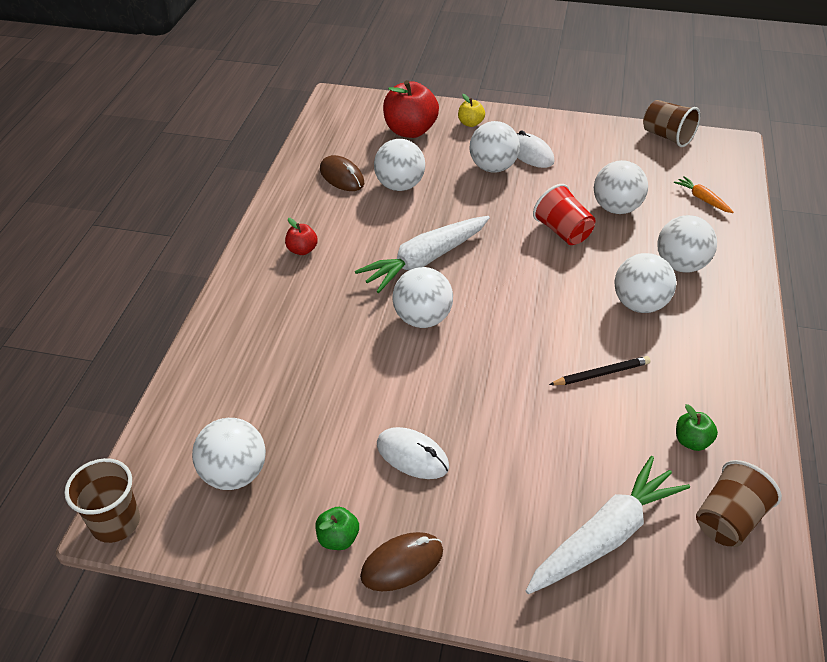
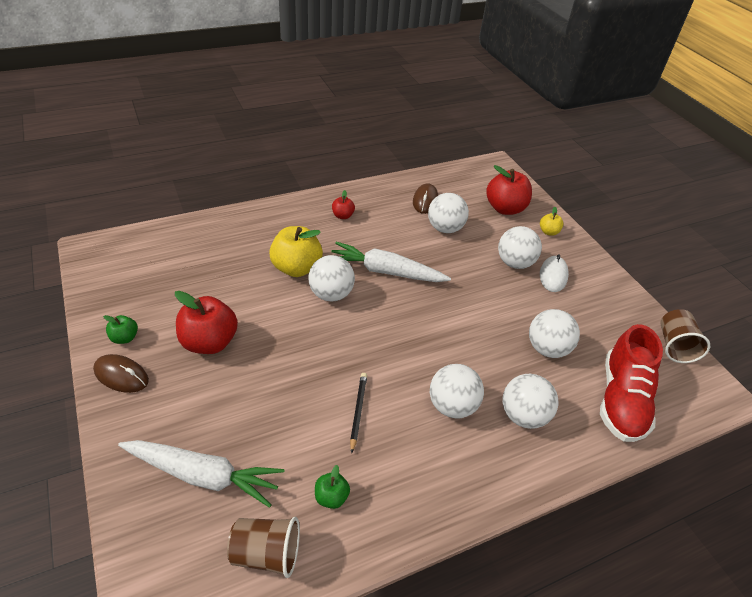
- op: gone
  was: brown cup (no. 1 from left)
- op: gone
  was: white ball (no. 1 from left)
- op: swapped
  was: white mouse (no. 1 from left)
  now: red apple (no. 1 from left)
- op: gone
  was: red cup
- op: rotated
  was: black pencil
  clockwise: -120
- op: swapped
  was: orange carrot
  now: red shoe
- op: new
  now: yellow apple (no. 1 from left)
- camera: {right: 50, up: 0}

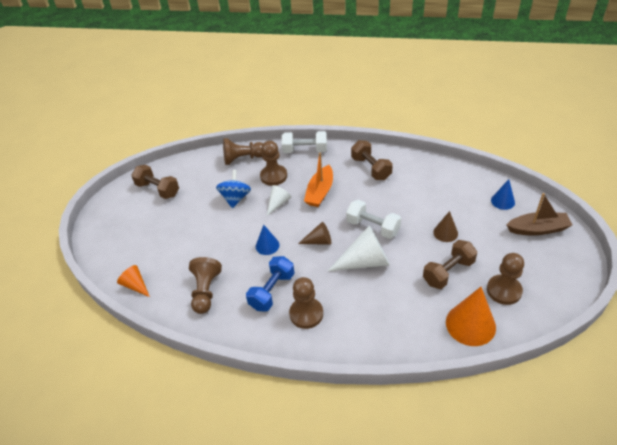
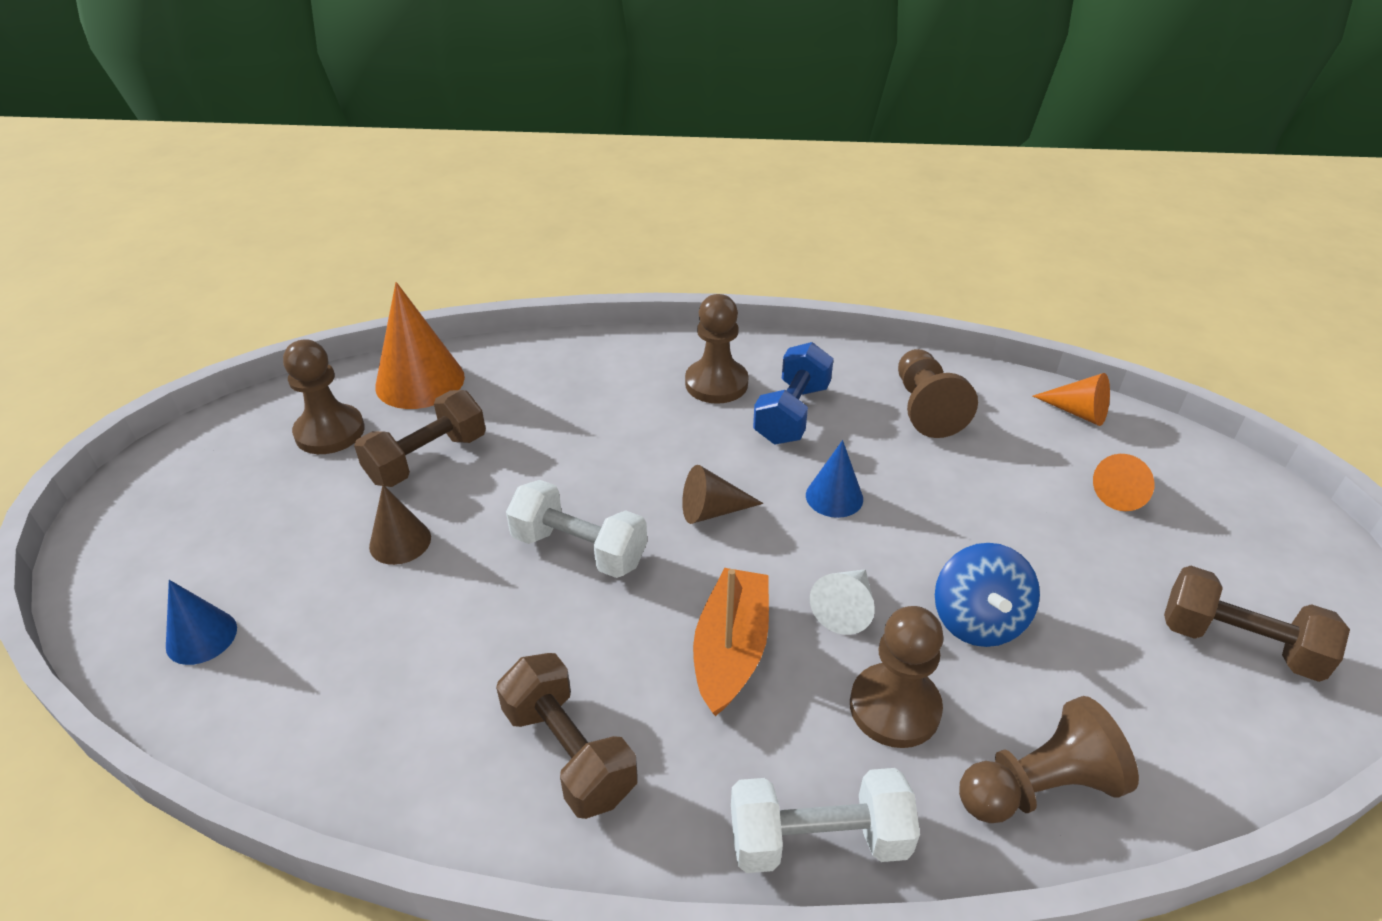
- op: gone
  was: white cone (no. 2 from left)
- op: gone
  was: brown boat
- op: new
  now: orange cone (no. 3 from left)
- camera: {right: 170, up: -5}

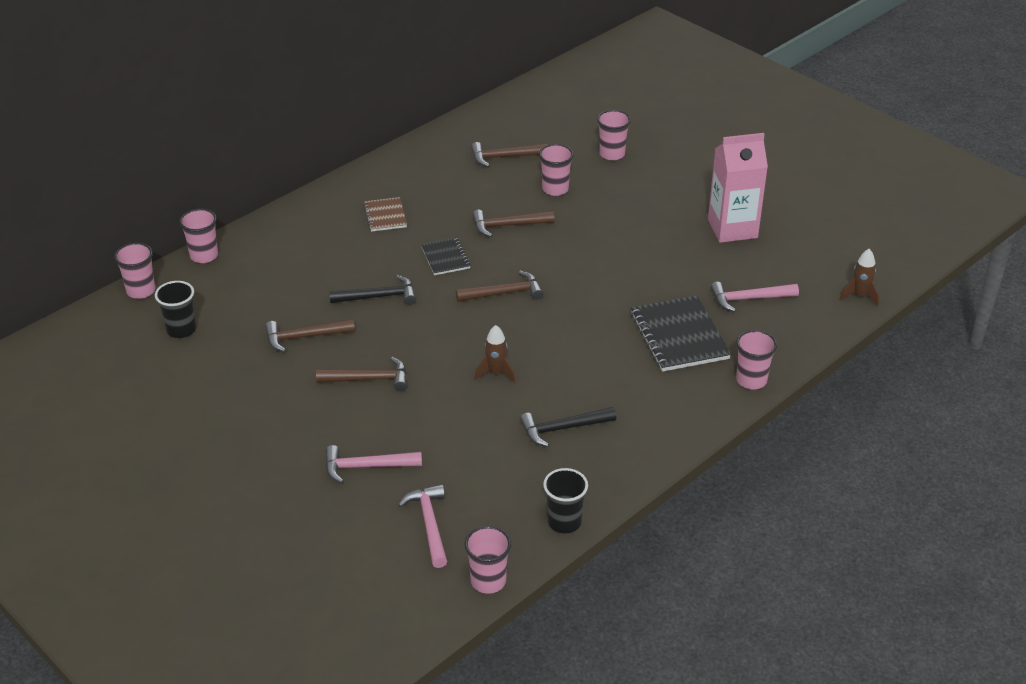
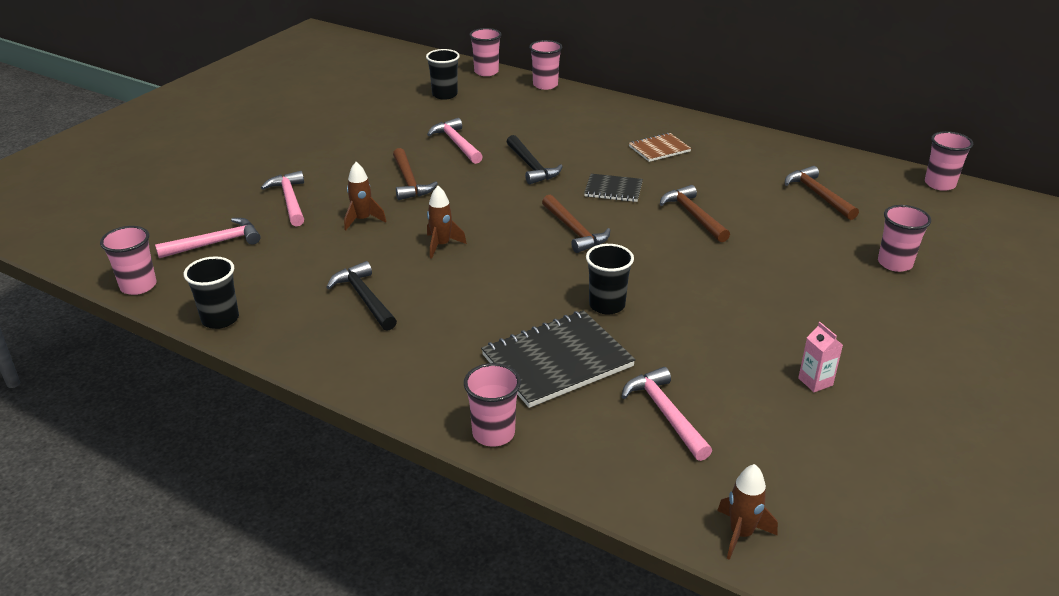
- op: repainted
  was: brown hammer (no. 1 from left)
  now: pink hammer (no. 3 from left)
- op: rotated
  was: black notebook (no. 1 from left in the first image)
  clockwise: 45
- op: shifted
  was: pink cup (no. 4 from left in the first image)
  now: pink cup (no. 6 from left)
- op: scaled
  was: pink carton
  ratio: 0.42
- op: new
  now: brown rocket (no. 1 from left)
- op: new
  now: black cup (no. 3 from left)
- camera: {right: 75, up: -5}

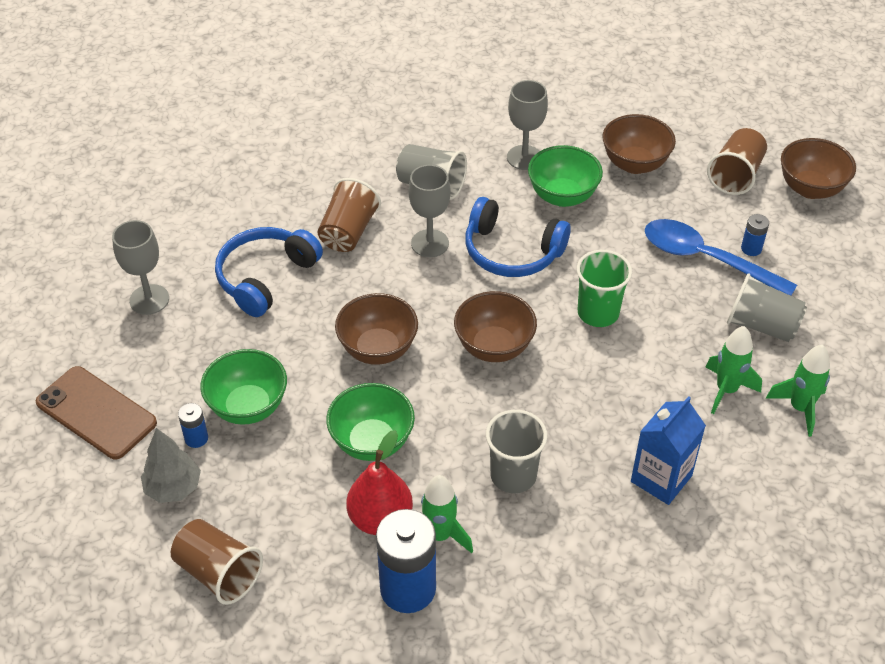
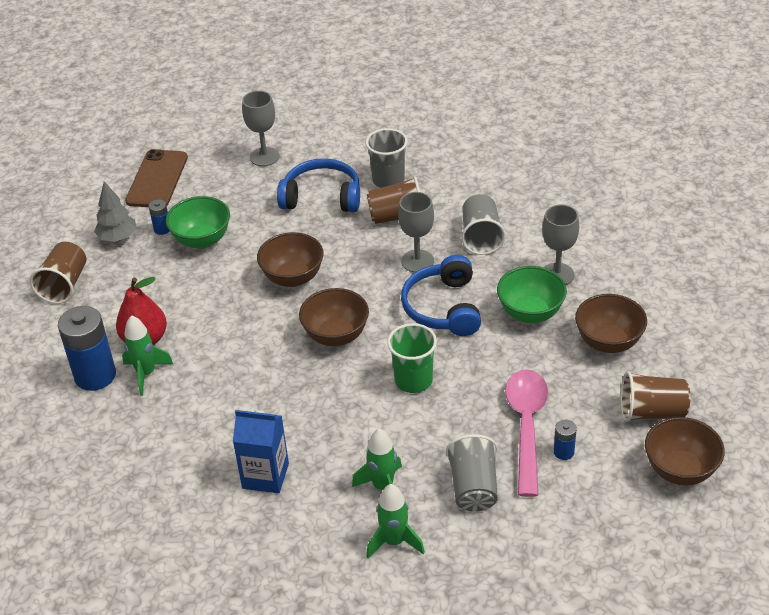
- op: gone
  was: green bowl (no. 2 from left)
- op: shifted
  was: grey cup (no. 2 from left in the first image)
  now: grey cup (no. 1 from left)
- op: repainted
  was: blue spoon
  now: pink spoon
- camera: {right: 65, up: -5}

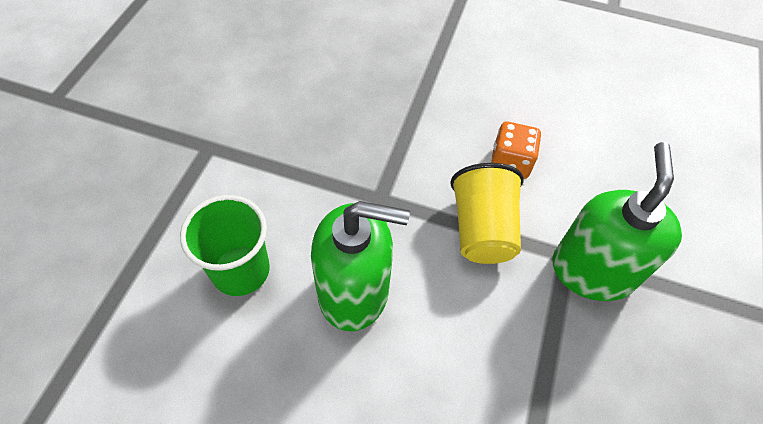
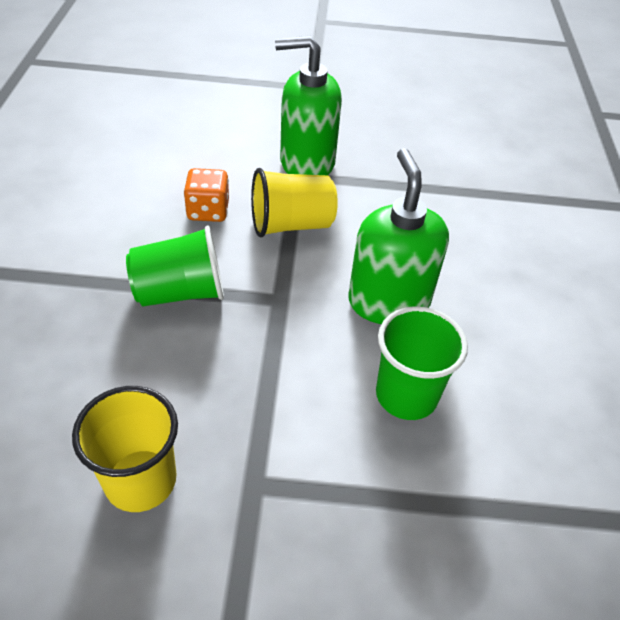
- op: new
  now: yellow cup (no. 1 from left)
- op: new
  now: green cup (no. 1 from left)
- camera: {right: -105, up: -10}

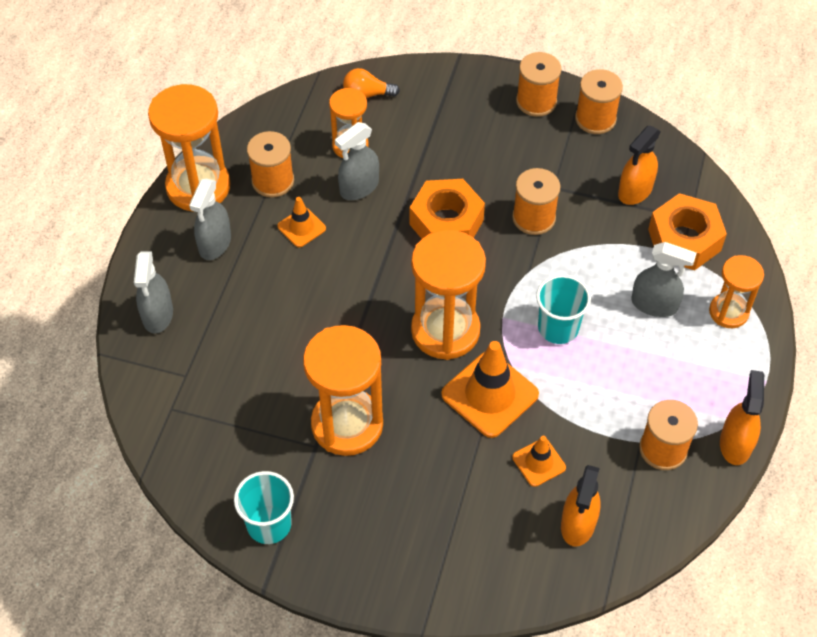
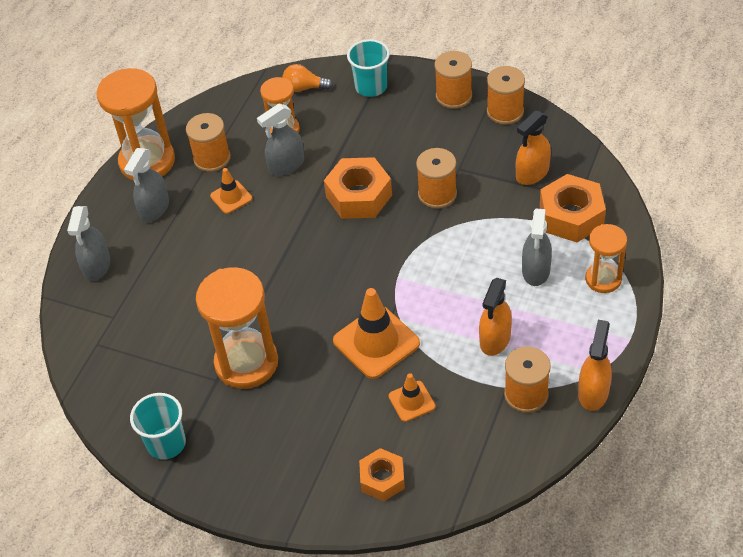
- op: gone
  was: orange hourglass (no. 4 from left)
- op: shifted
  was: turquoise cup (no. 2 from left)
- op: shifted
  was: orange spray bottle (no. 1 from left)
- op: rotated
  was: grey spray bottle (no. 4 from left)
  clockwise: 75
- op: new
  now: orange nut (no. 2 from left)
- camera: {right: 10, up: -5}

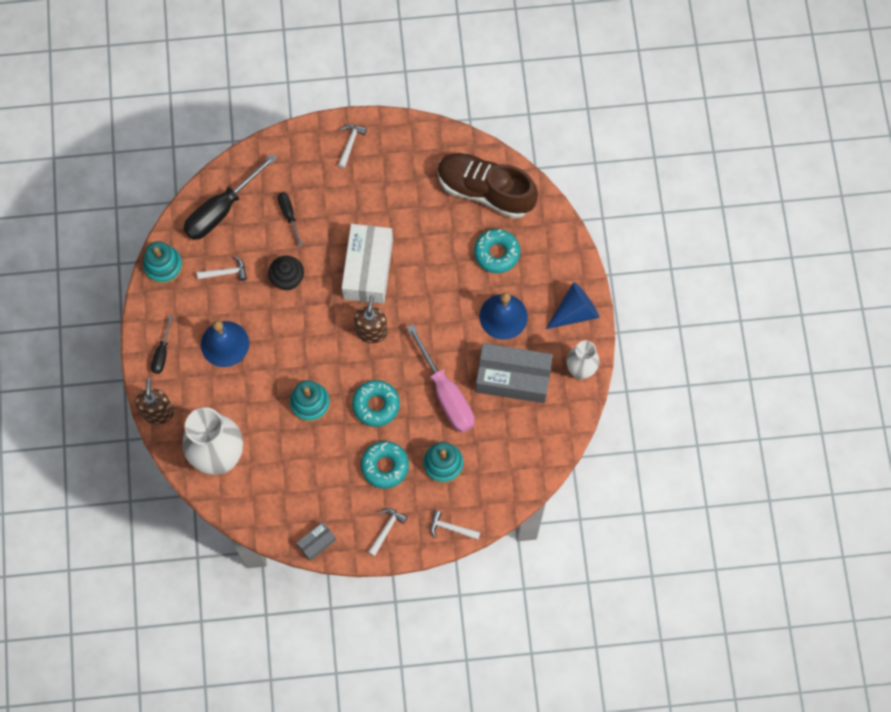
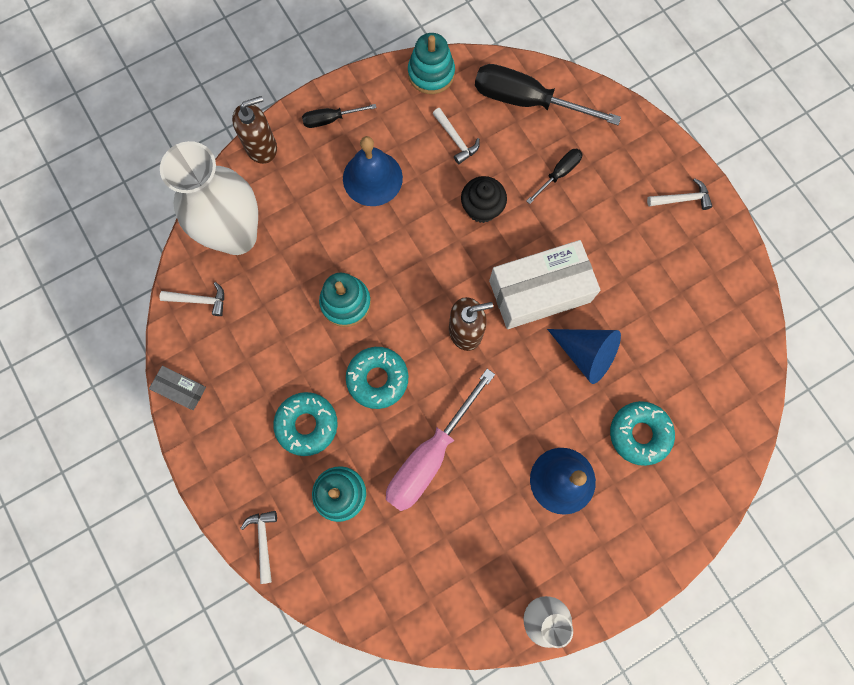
- op: shifted
  was: white hammer (no. 3 from left in the first image)
  now: white hammer (no. 1 from left)
- op: gone
  was: brown shoe
- op: gone
  was: grey box (no. 2 from left)
- op: shifted
  was: blue cone
- camera: {right: 65, up: 5}

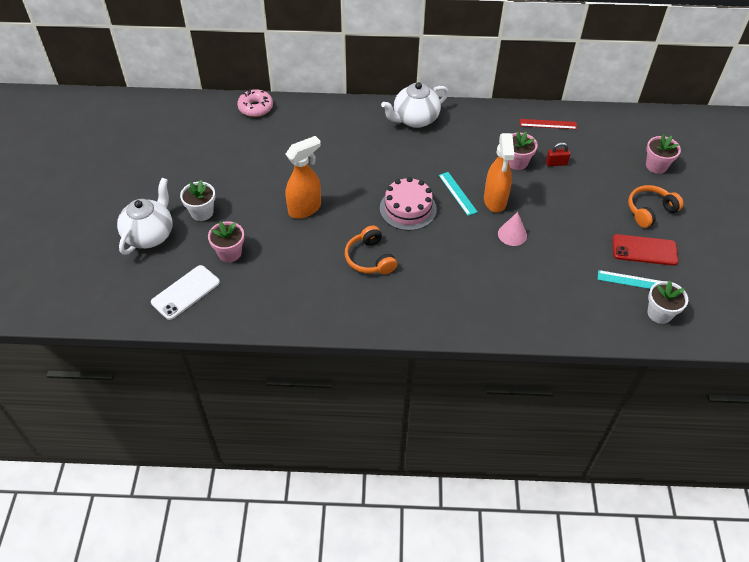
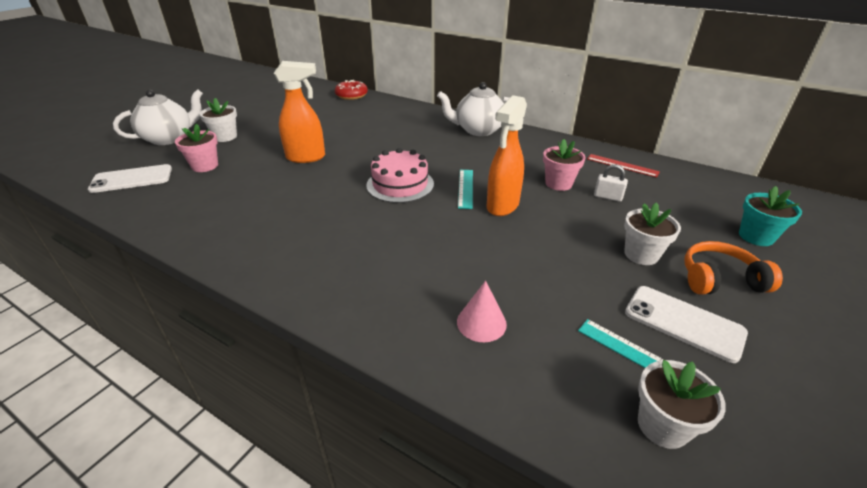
- op: repainted
  was: pink donut
  now: red donut
- op: gone
  was: orange headphones (no. 1 from left)
- op: shifted
  was: pink cone
- op: repainted
  was: red padlock
  now: white padlock
- op: repainted
  was: red phone
  now: white phone (no. 2 from left)
- op: repainted
  was: pink flower pot (no. 3 from left)
  now: turquoise flower pot
- op: new
  now: white flower pot (no. 2 from left)
- camera: {right: 30, up: -15}

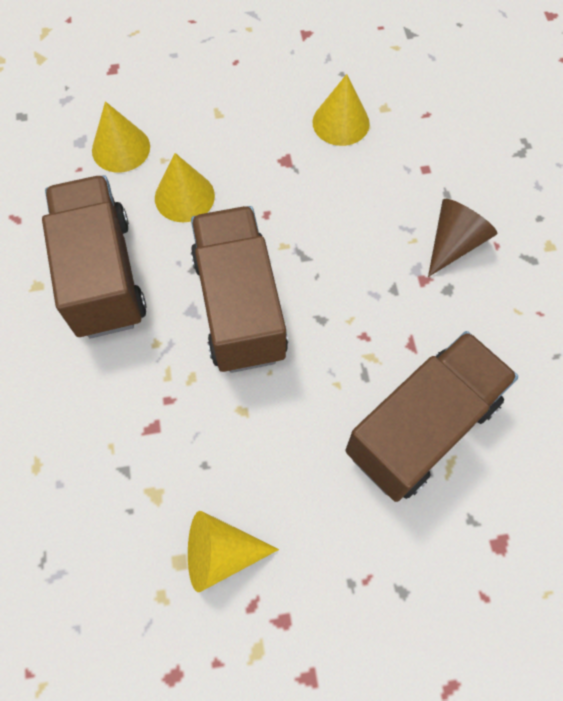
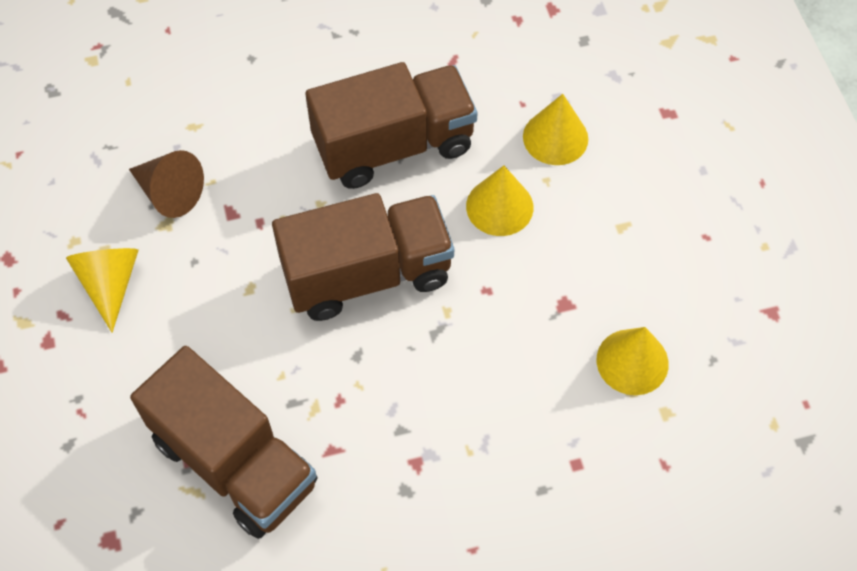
- op: shifted
  was: brown cone
- camera: {right: 85, up: -5}

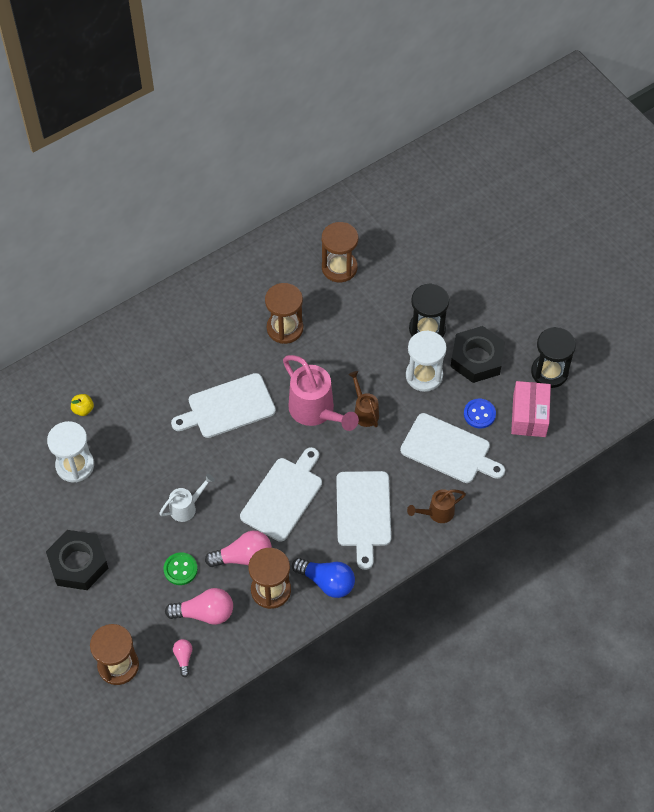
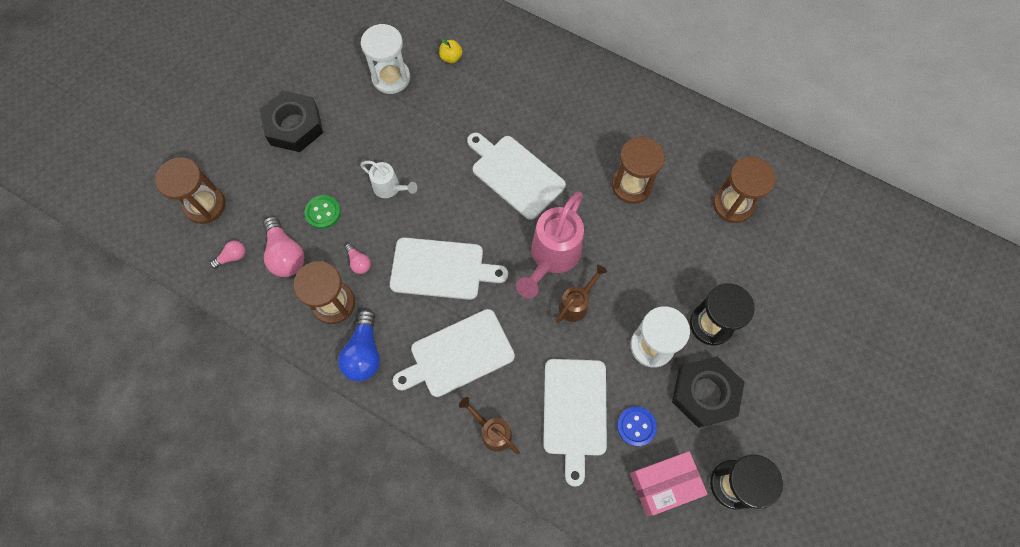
- op: scaled
  was: pink light bulb (no. 3 from left)
  ratio: 0.53
- camera: {right: 65, up: 10}

